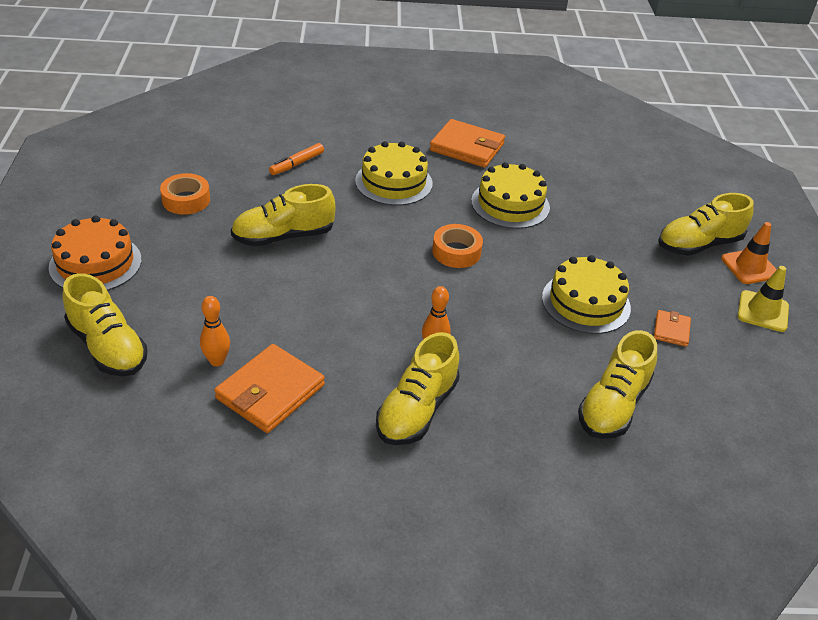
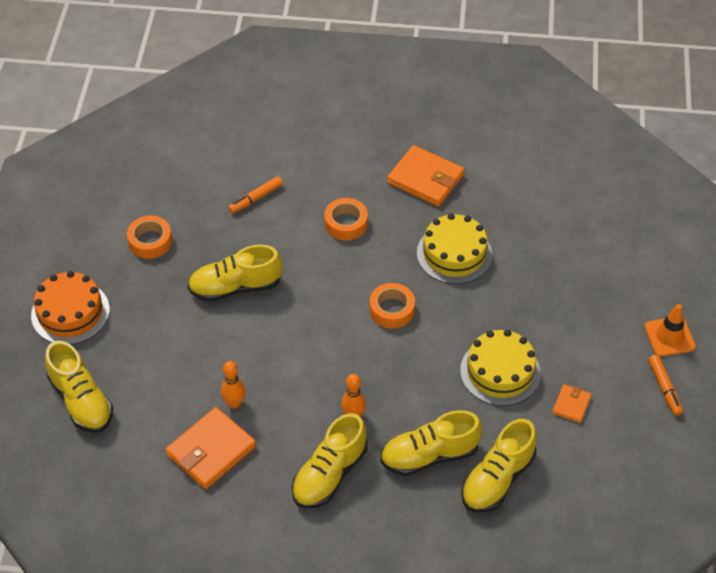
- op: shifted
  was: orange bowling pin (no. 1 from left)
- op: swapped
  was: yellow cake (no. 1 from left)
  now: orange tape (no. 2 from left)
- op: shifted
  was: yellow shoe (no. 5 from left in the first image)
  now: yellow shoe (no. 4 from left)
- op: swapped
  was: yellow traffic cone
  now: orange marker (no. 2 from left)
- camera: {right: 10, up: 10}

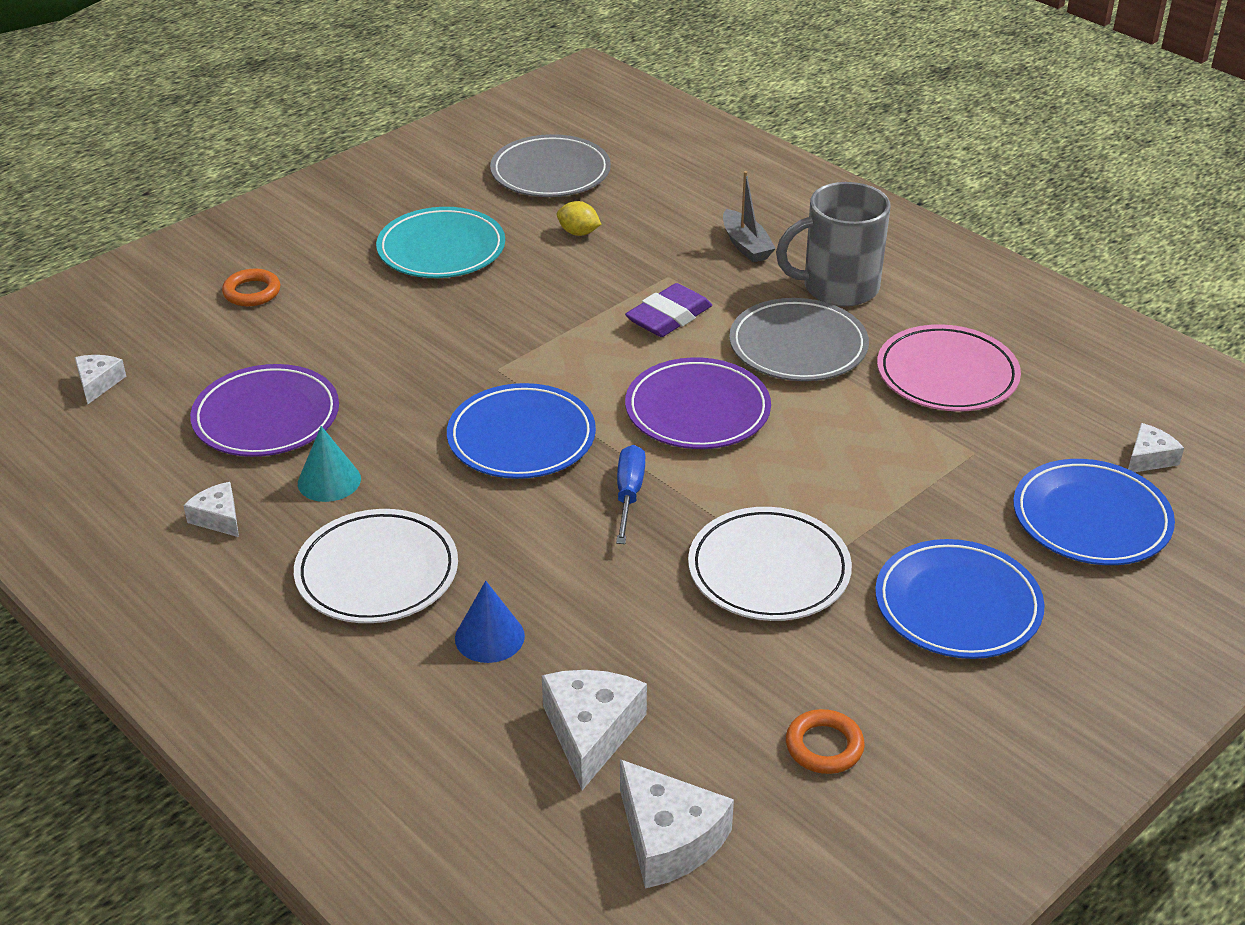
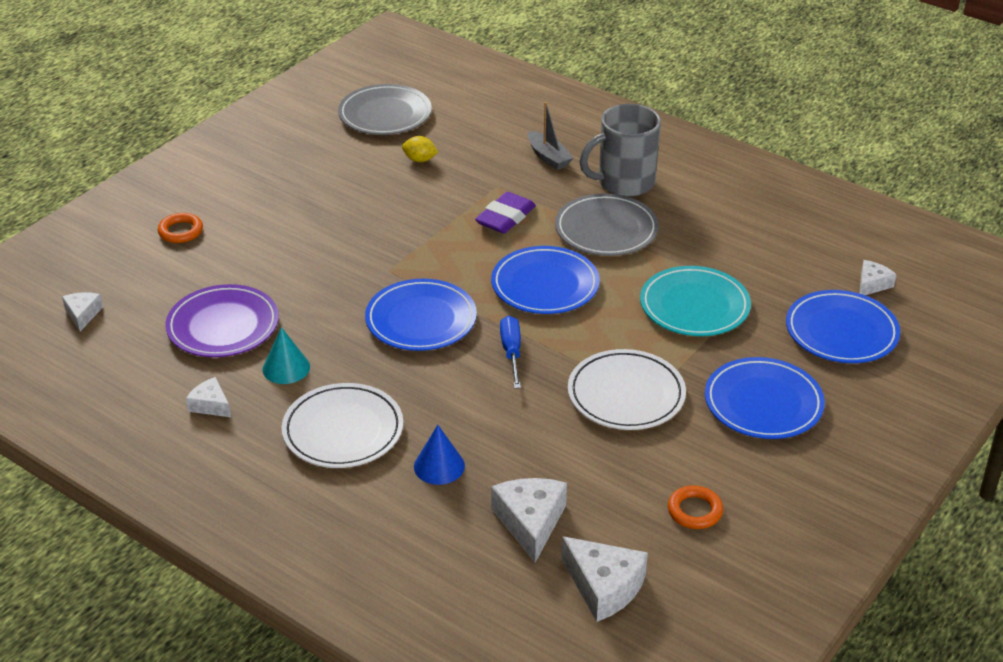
- op: shifted
  was: turquoise plate
- op: repainted
  was: purple plate (no. 2 from left)
  now: blue plate (no. 2 from left)
- op: gone
  was: pink plate
- camera: {right: -10, up: 0}

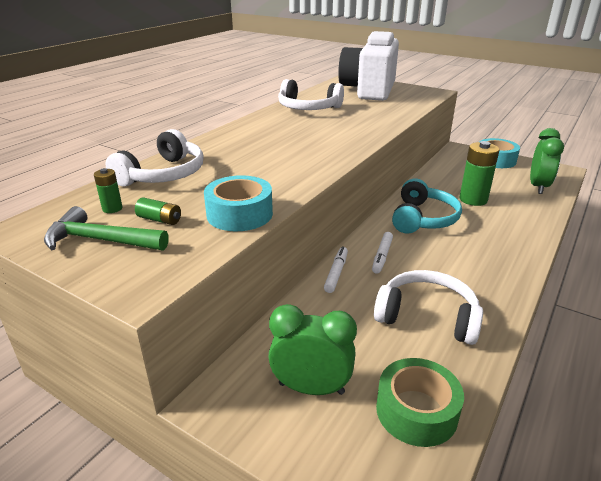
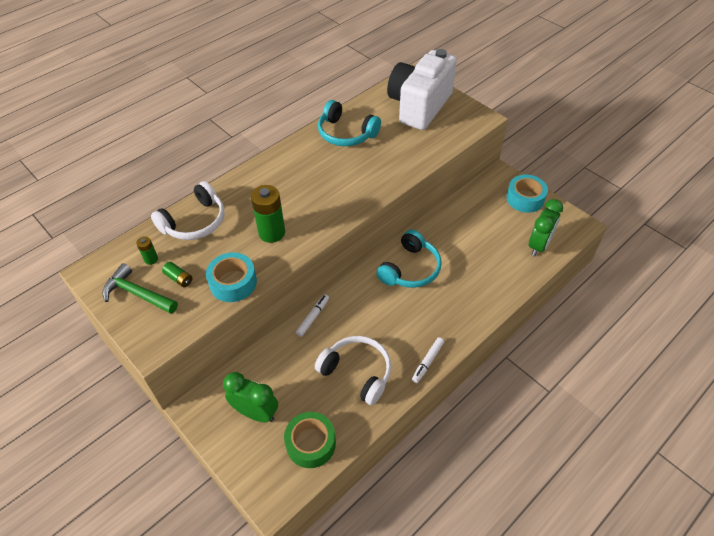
- op: repainted
  was: white headphones (no. 2 from left)
  now: turquoise headphones (no. 1 from left)
- op: shifted
  was: white marker (no. 2 from left)
- op: shifted
  was: green battery (no. 3 from left)
- camera: {right: 15, up: 20}

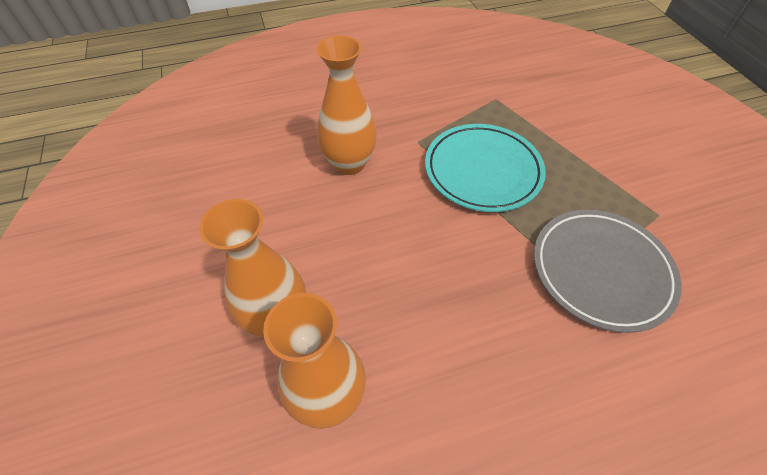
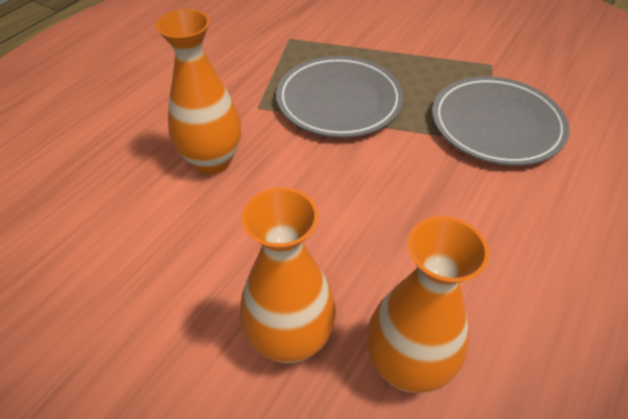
- op: repainted
  was: turquoise plate
  now: grey plate (no. 1 from left)
- camera: {right: -40, up: -5}

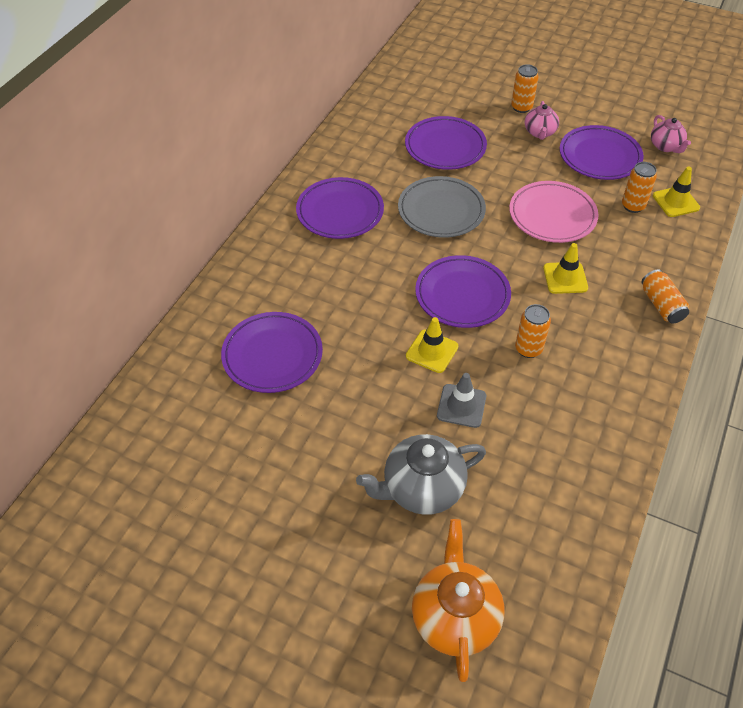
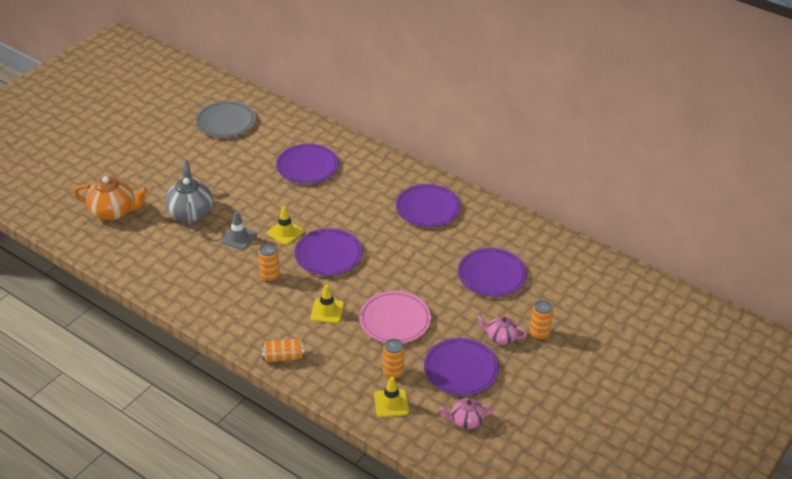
- op: shifted
  was: grey plate
- camera: {right: 100, up: -10}

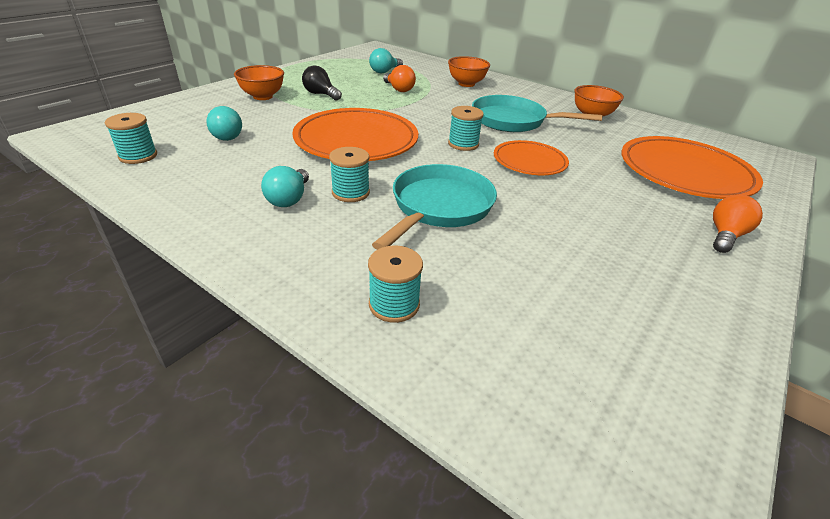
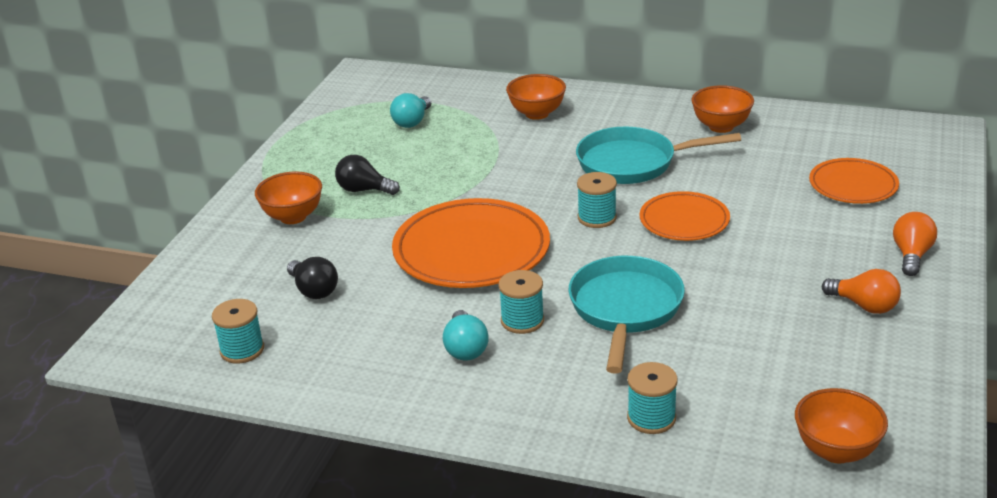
- op: repainted
  was: turquoise light bulb (no. 1 from left)
  now: black light bulb (no. 1 from left)
- op: shifted
  was: orange light bulb (no. 1 from left)
- op: scaled
  was: orange plate (no. 3 from left)
  ratio: 0.58
- op: new
  now: orange bowl (no. 4 from left)
- camera: {right: -15, up: -5}

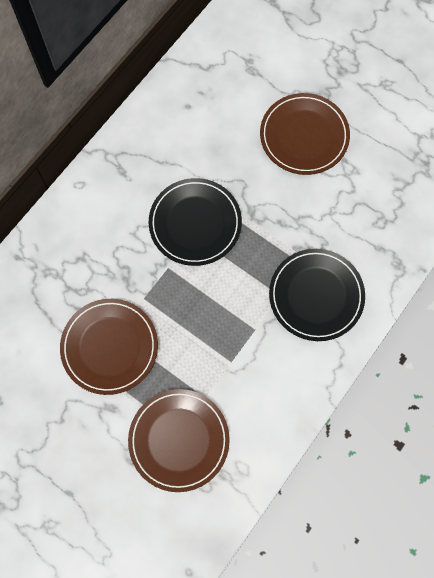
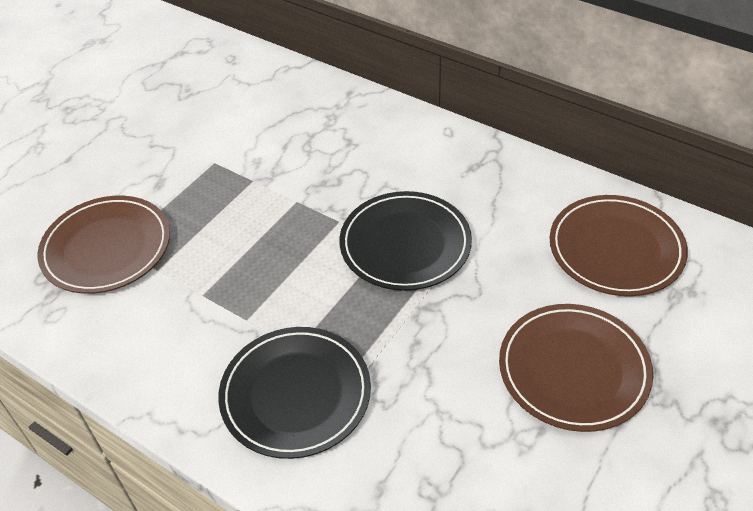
- op: shifted
  was: brown plate (no. 1 from left in the first image)
  now: brown plate (no. 3 from left)
- camera: {right: 90, up: -25}

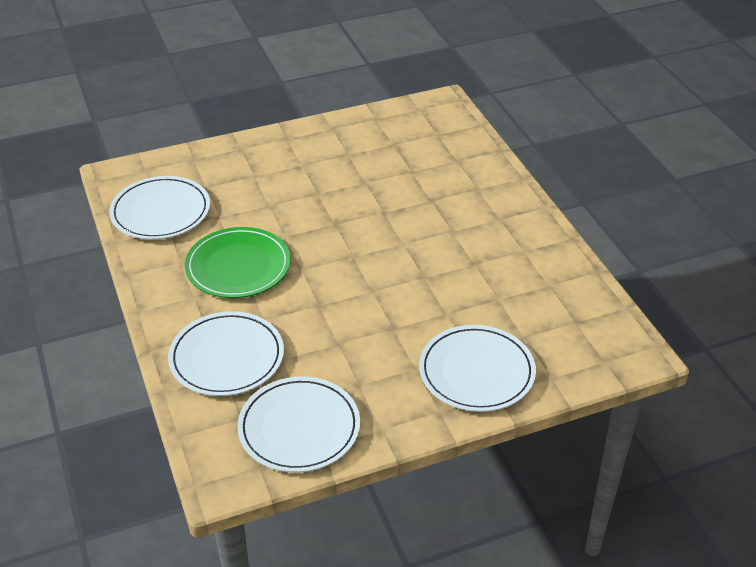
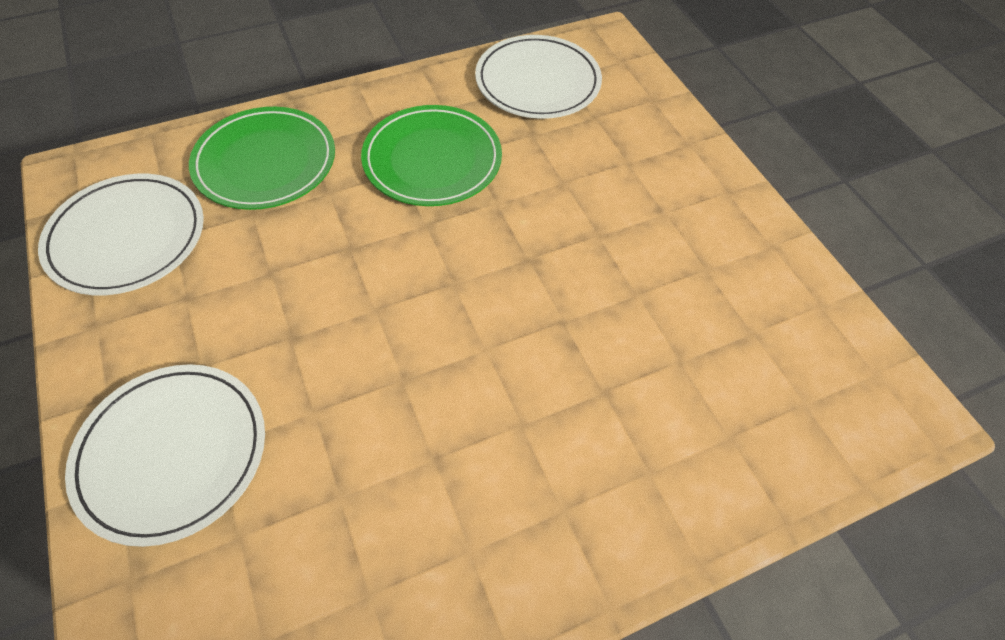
- op: repainted
  was: white plate (no. 2 from left)
  now: green plate (no. 1 from left)
- camera: {right: 85, up: 15}

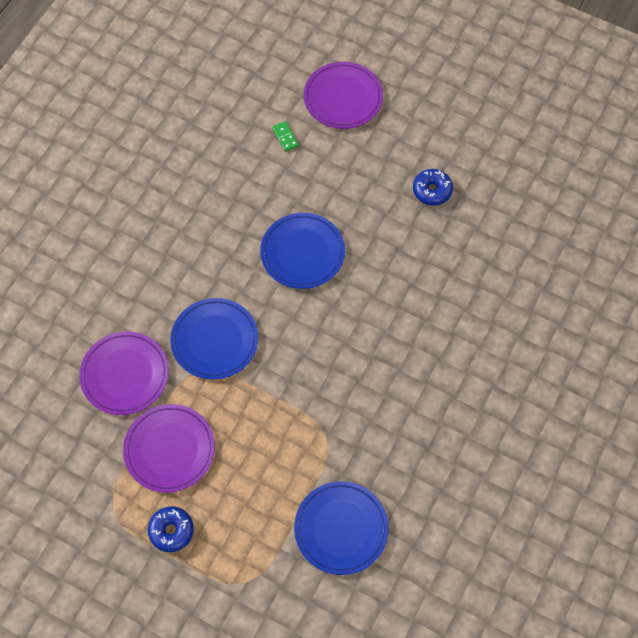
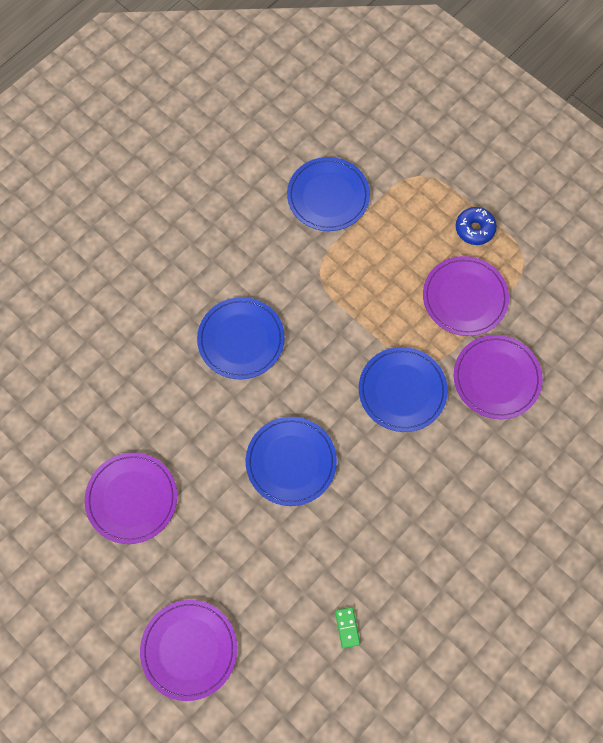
- op: shifted
  was: green domino
- op: swapped
  was: blue donut (no. 2 from left)
  now: purple plate (no. 1 from left)
- op: new
  now: blue plate (no. 1 from left)
- camera: {right: -165, up: 5}

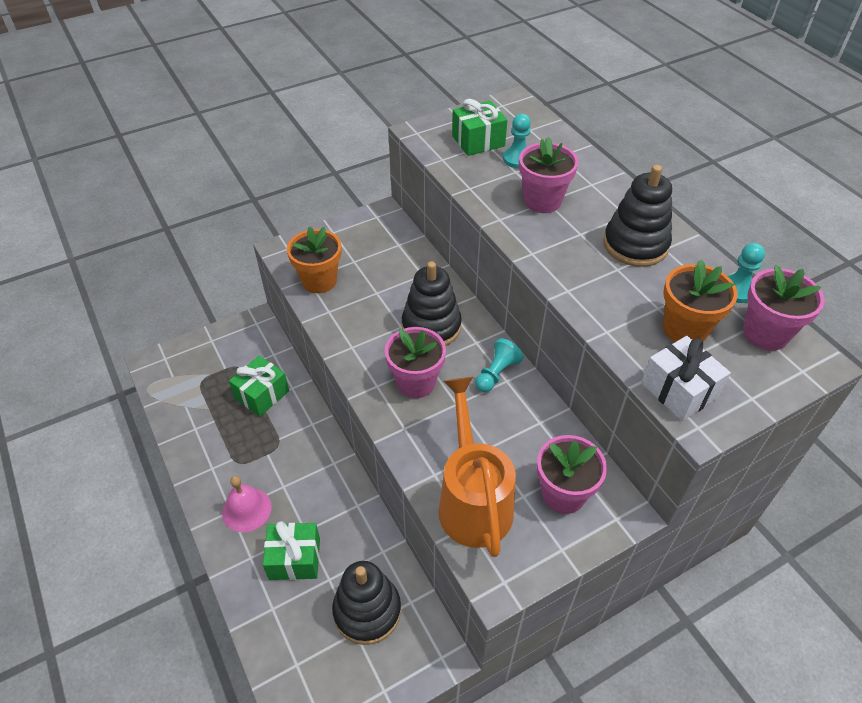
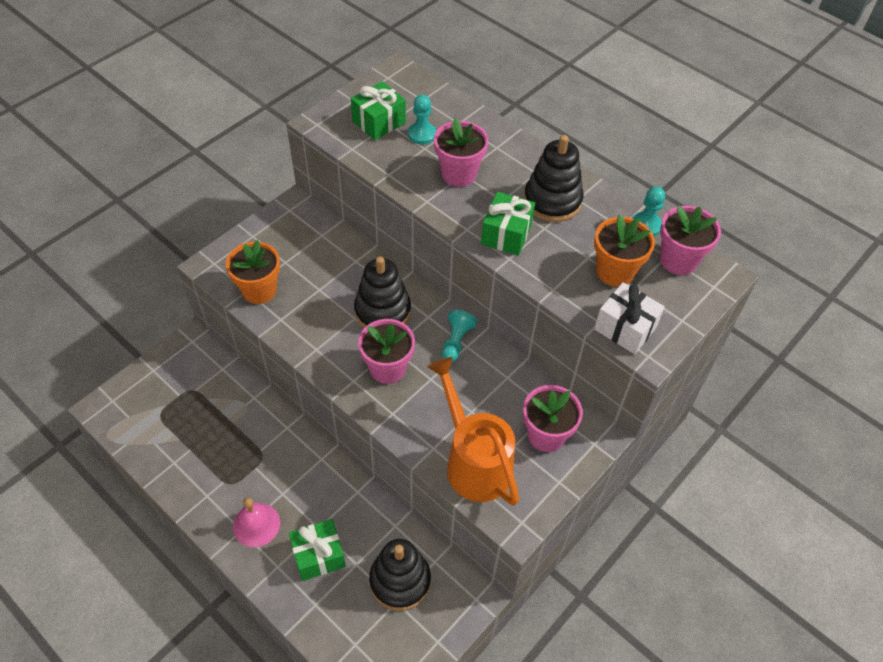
- op: shifted
  was: green gift (no. 1 from left in the first image)
  now: green gift (no. 3 from left)
- camera: {right: -20, up: 5}

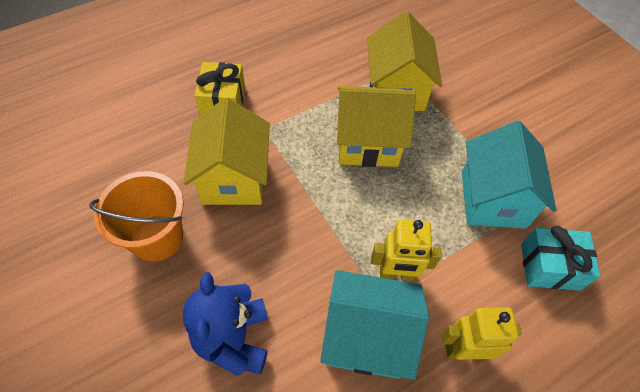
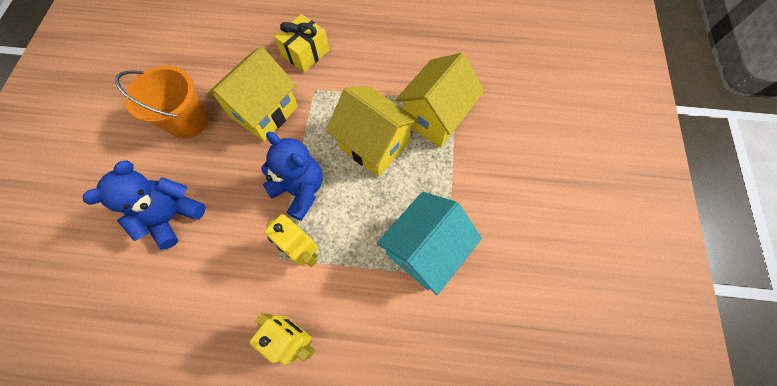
- op: gone
  was: turquoise house (no. 1 from left)
- op: gone
  was: turquoise gift
- op: new
  now: blue teddy bear (no. 2 from left)
- camera: {right: 40, up: 10}

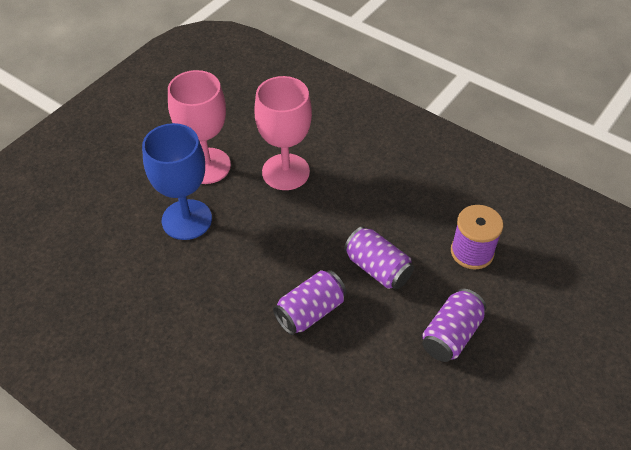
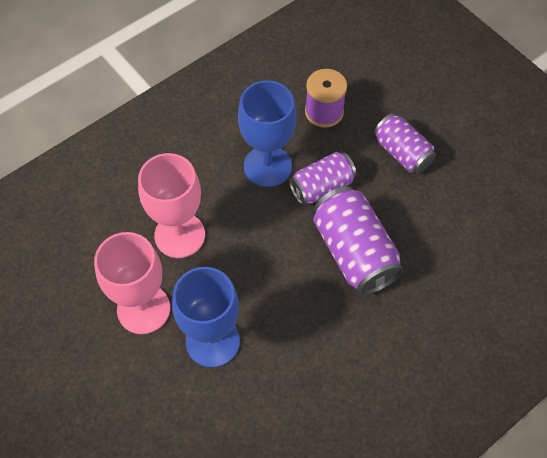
- op: scaled
  was: purple can (no. 1 from left in the first image)
  ratio: 1.55
- op: new
  now: blue goblet (no. 2 from left)
- camera: {right: -75, up: 10}

